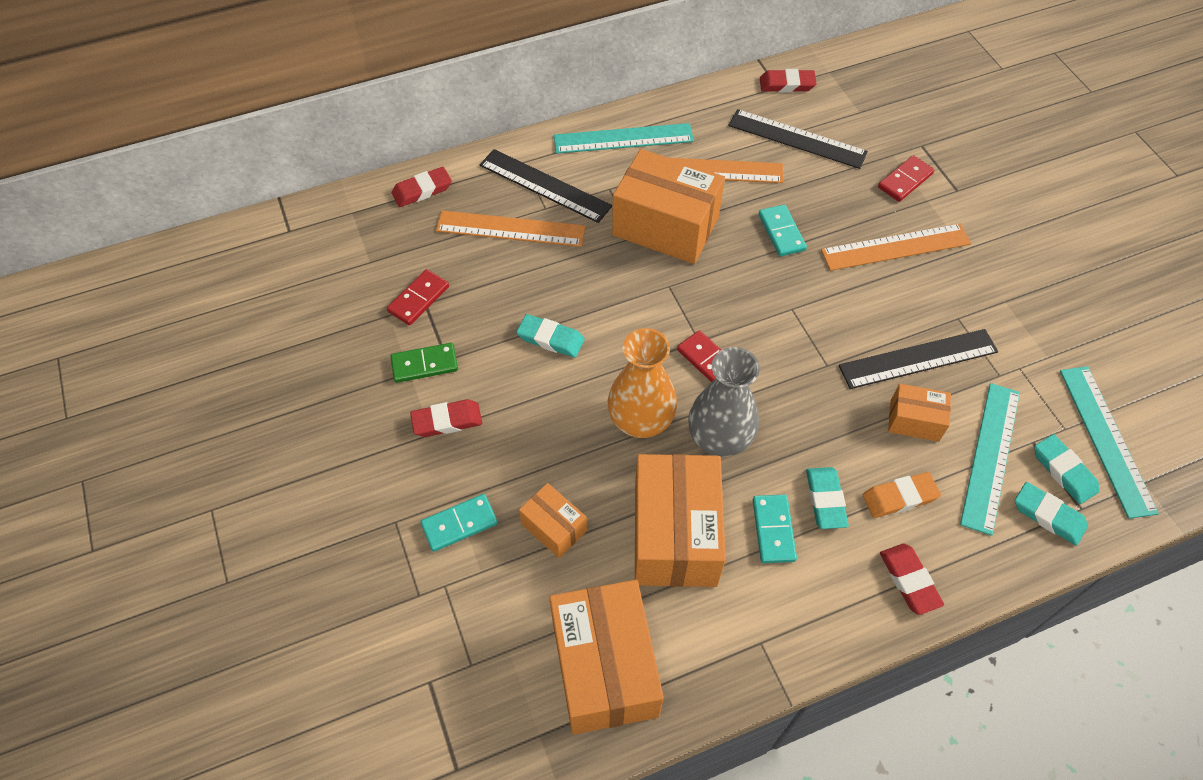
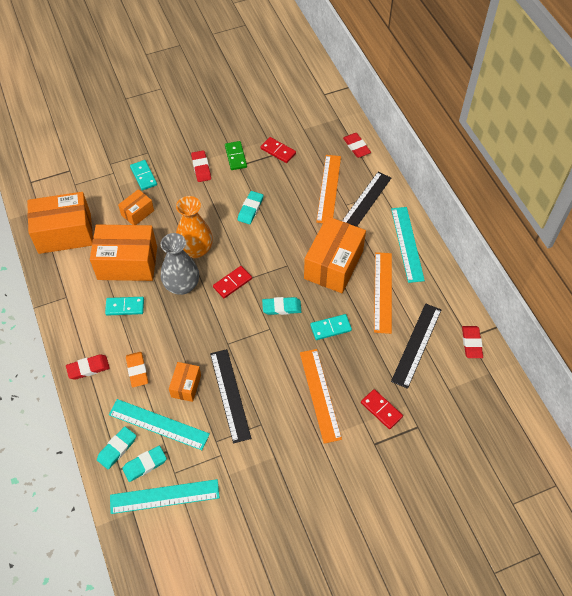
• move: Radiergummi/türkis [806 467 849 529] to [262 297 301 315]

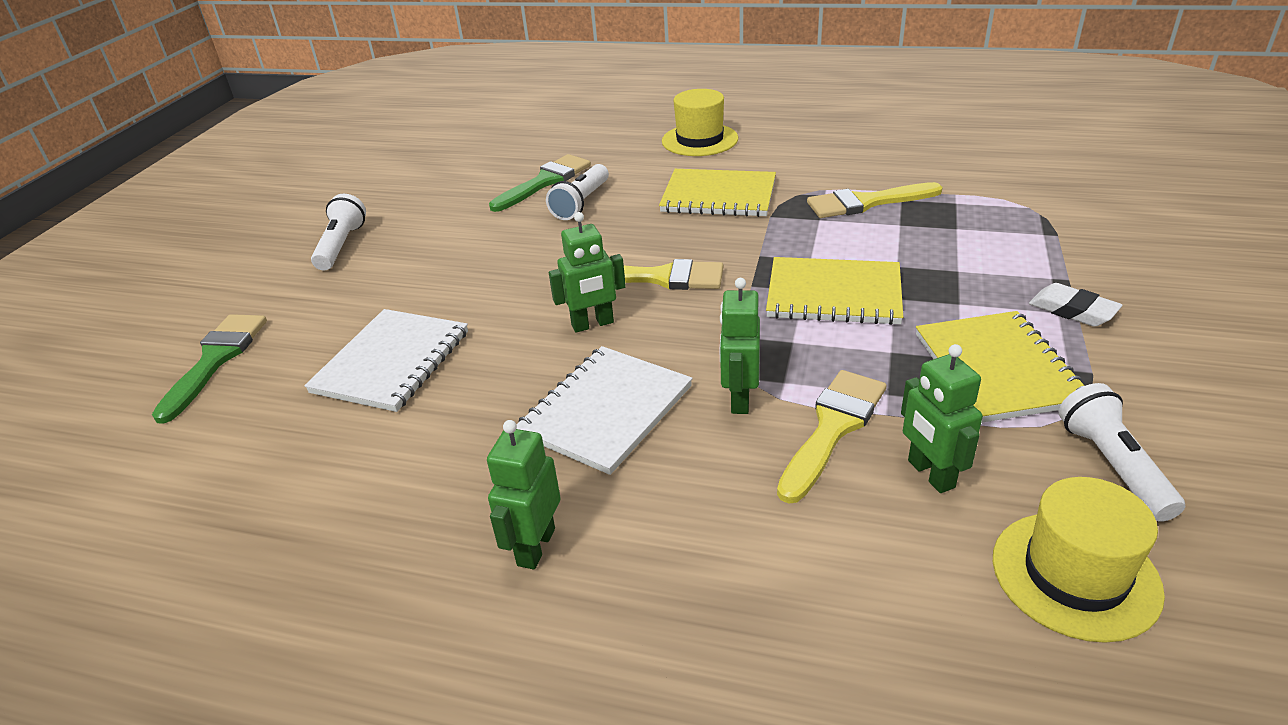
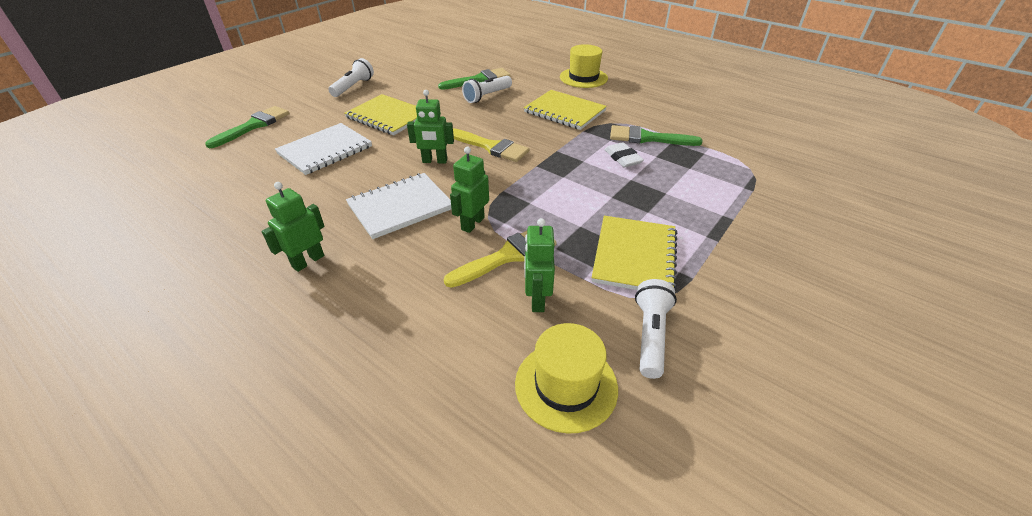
• move: Notizbuch/gelb [766 257 903 325] to [344 94 417 135]
• move: Radiergummi/weiß [1029 283 1122 327] to [604 142 644 167]
• recolor: Pinsel/gelb [807 182 943 218] to Pinsel/grün [610 125 702 146]

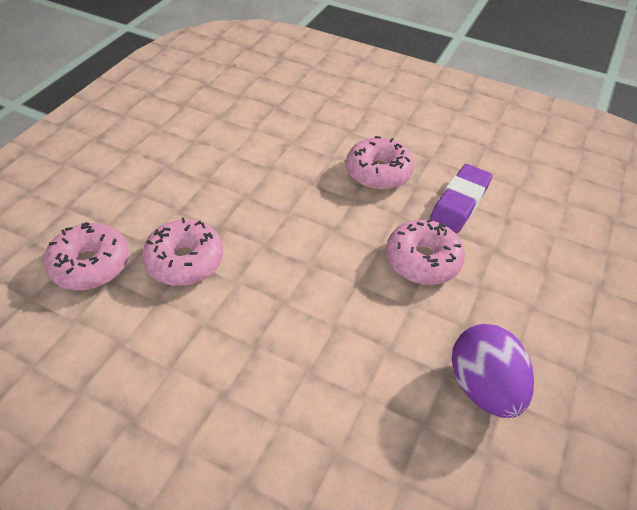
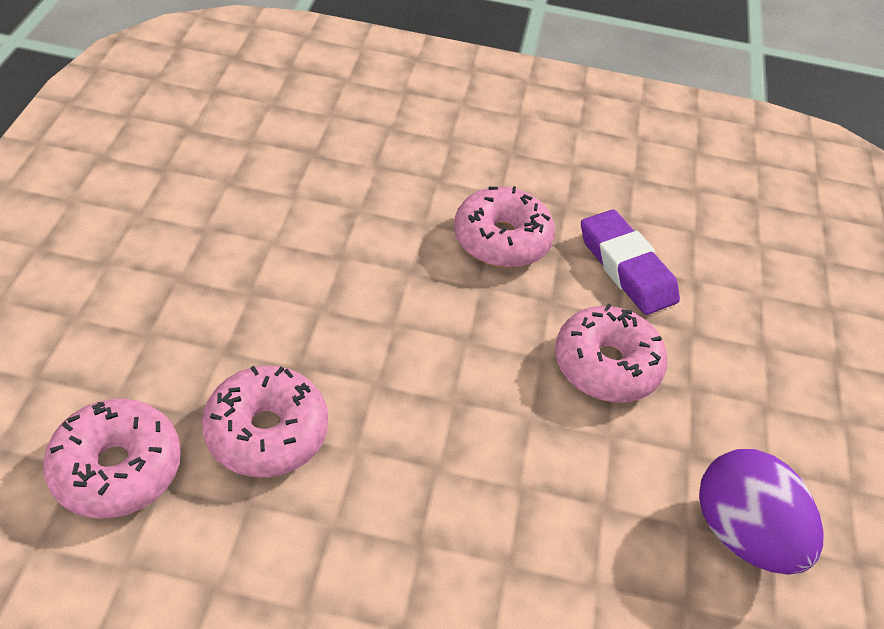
• rotate: Radiergummi/lila [430 164 493 233] = [581 209 680 315] 45 degrees counterclockwise

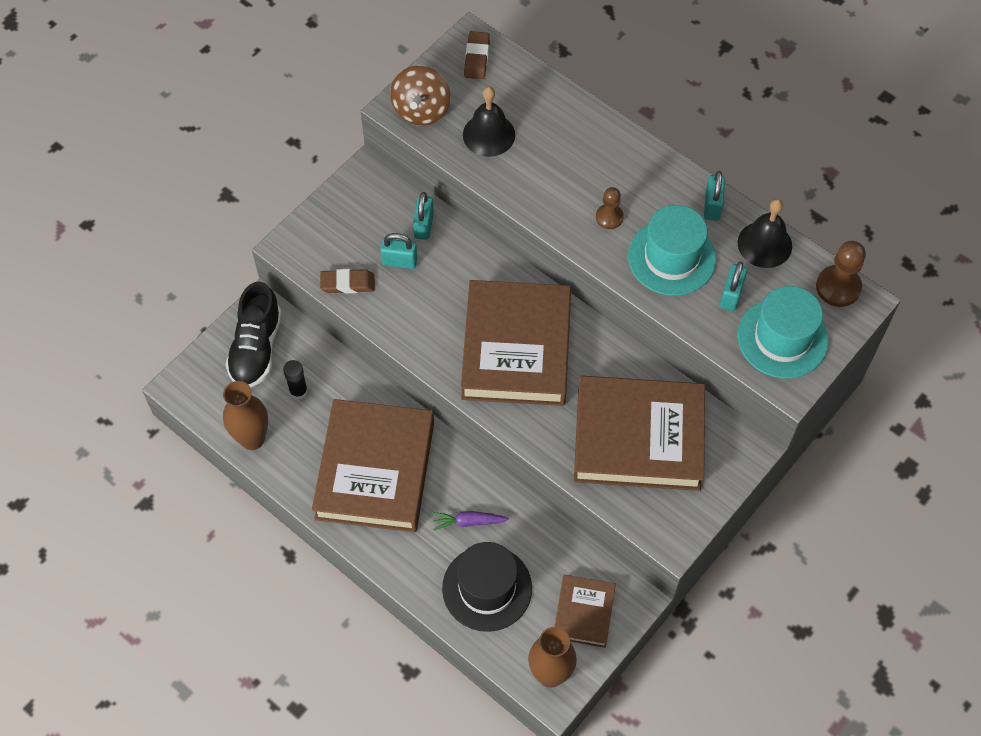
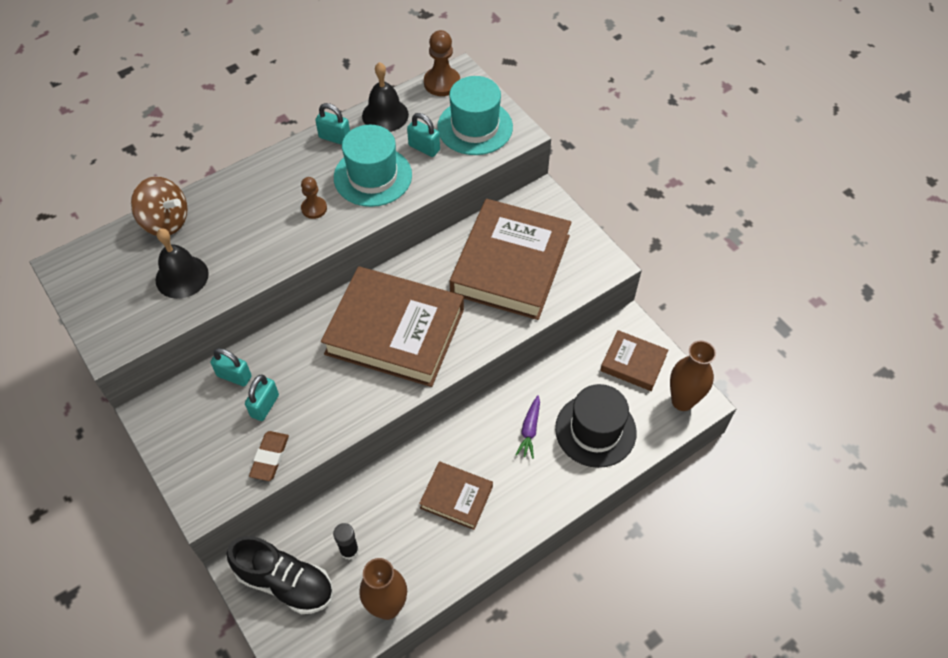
• delete: Radiergummi/braun [464 31 490 79]
• move: Kreisel/braun [390 66 450 126] to [131 177 188 235]
• resize: Buch/braun [312 399 434 532] = [419 462 493 530] x0.50

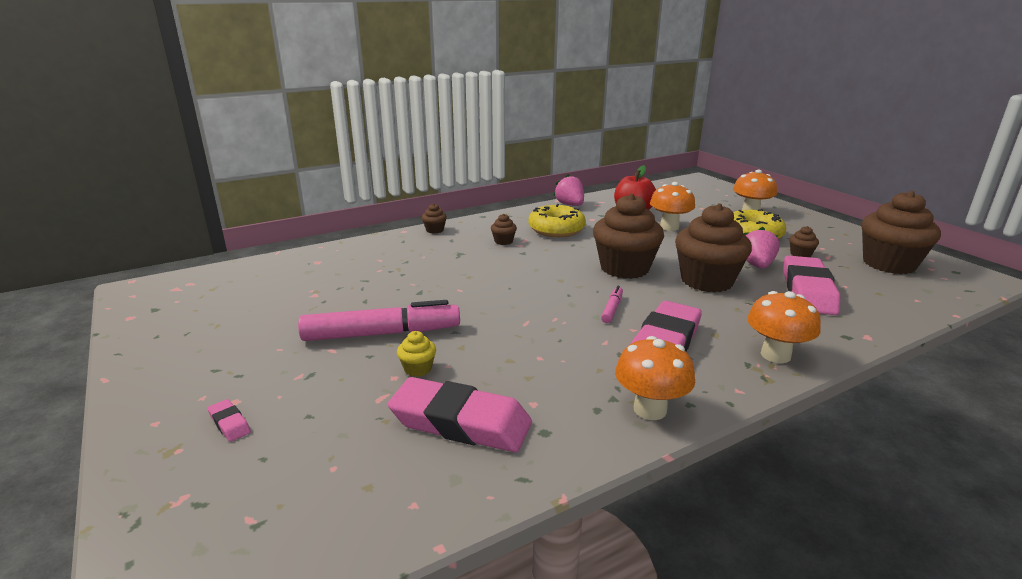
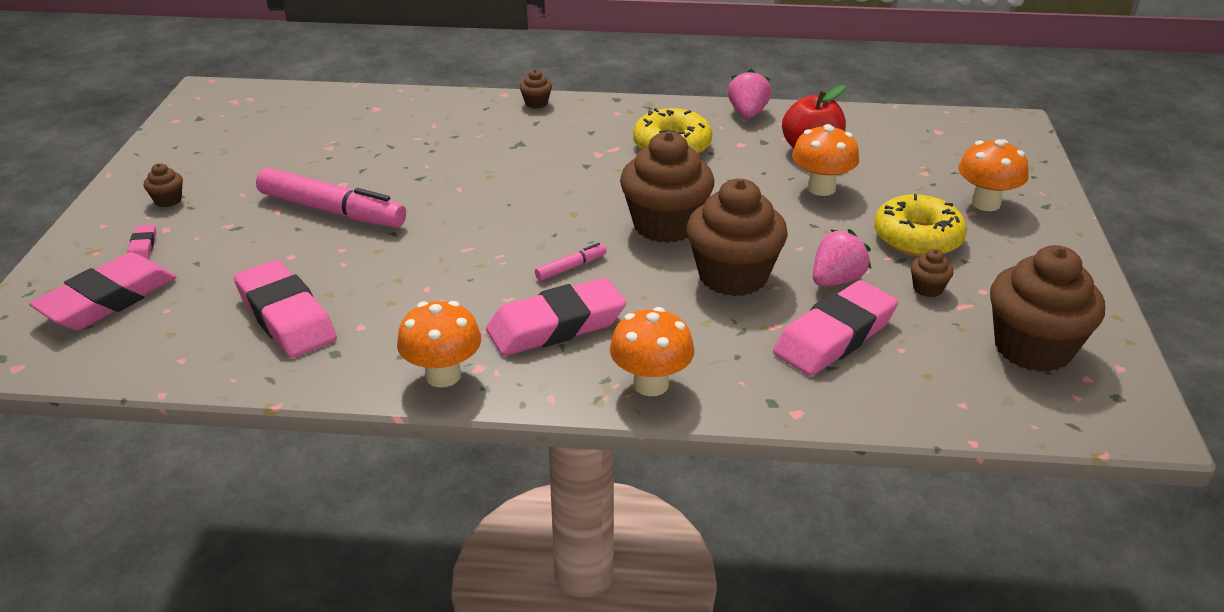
• delete: Muffin/gelb [397 331 436 377]
• insert: Radiergummi/rosa [29 252 176 330]
• move: Muffin/braun [491 214 517 245] to [144 163 183 207]

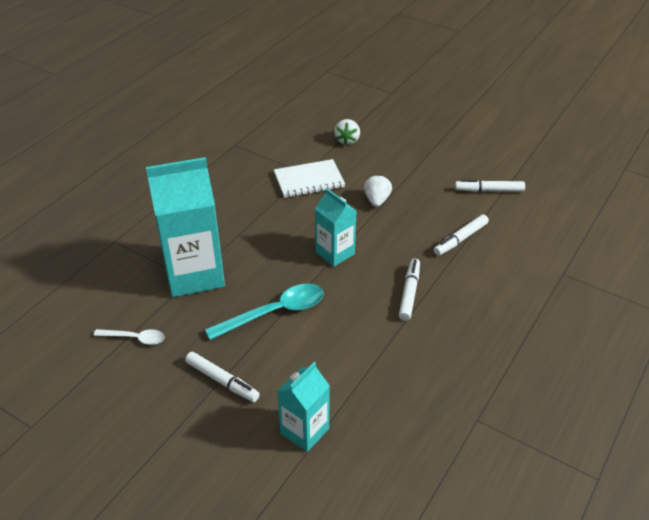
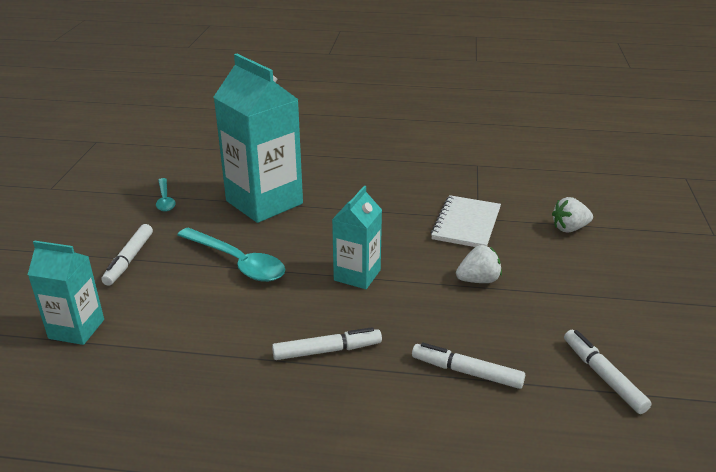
• recolor: Löffel/weiß [93 329 165 345] to Löffel/türkis [156 178 176 212]
• rotate: Notizbuch/weiß [274 159 345 198] = [431 195 501 247] 60 degrees clockwise

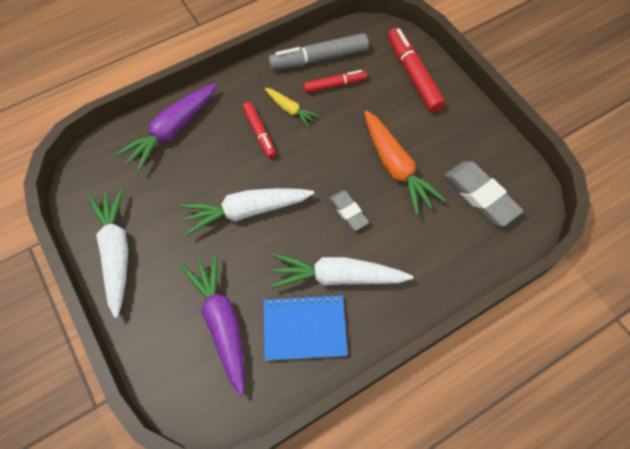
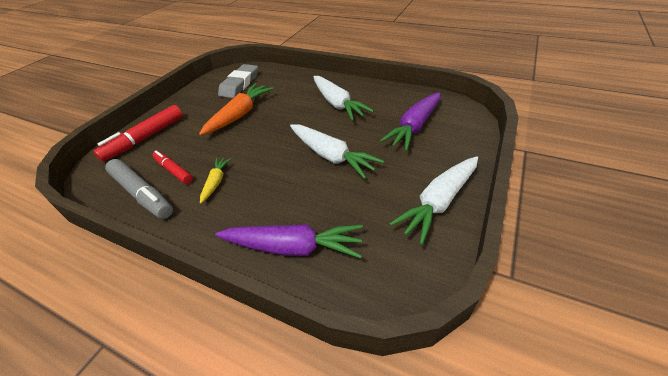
• delete: Filzstift/rot [242 102 276 159]
• delete: Notizbuch/blau [263 294 348 361]
• delete: Radiergummi/grau [329 190 369 231]

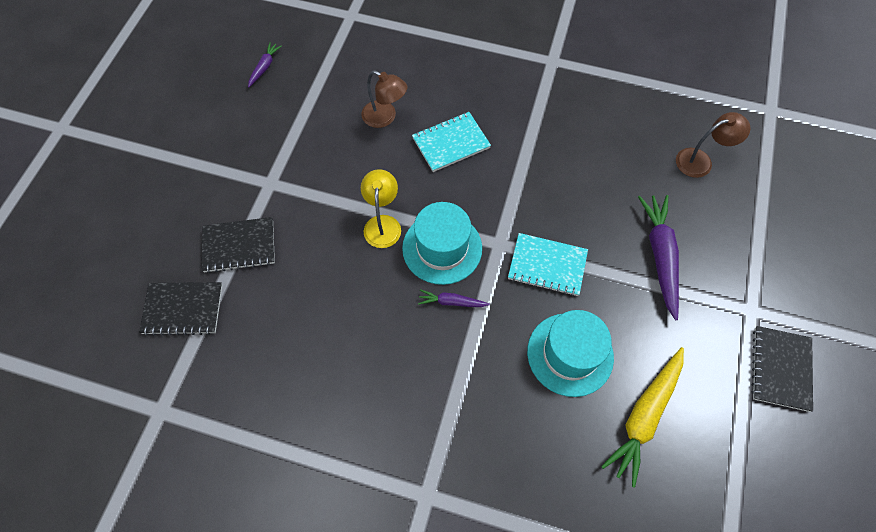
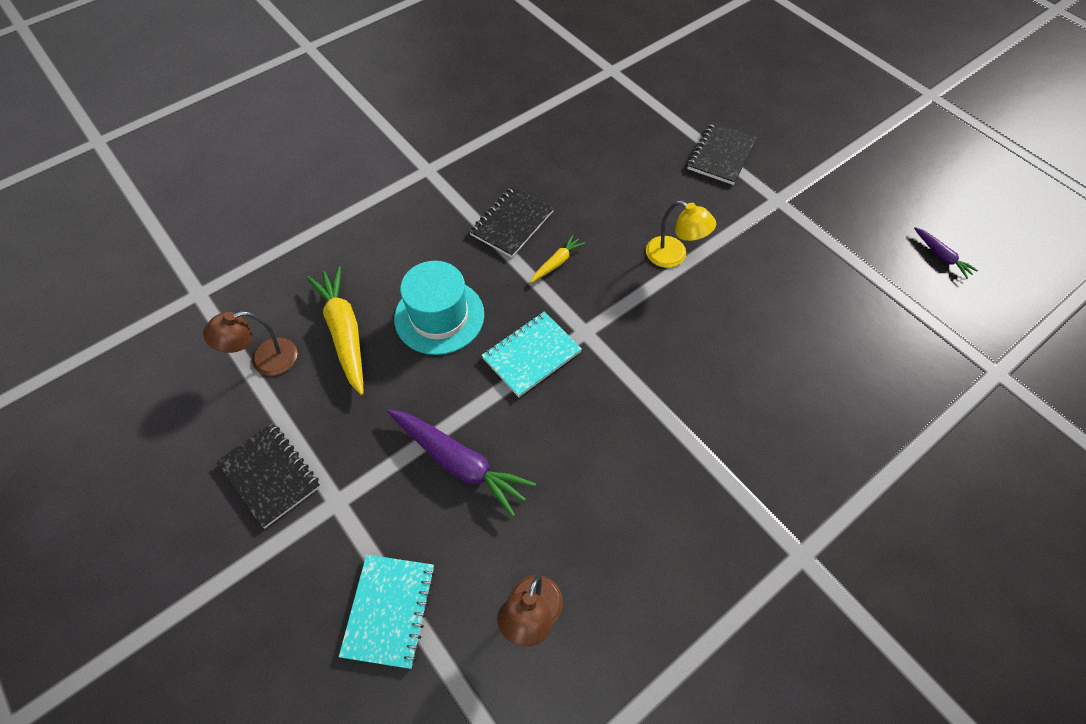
• delete: Hut/türkis [402 202 482 285]
• move: Notizbuch/schwarz [139 282 222 336] to [469 186 554 258]
• move: Lampe/braun [361 70 407 128] to [203 311 298 376]
• move: Notizbuch/türkis [412 112 491 172] to [339 555 435 669]
• recolor: Karotte/lila [418 289 490 307] to Karotte/gelb [530 235 585 283]

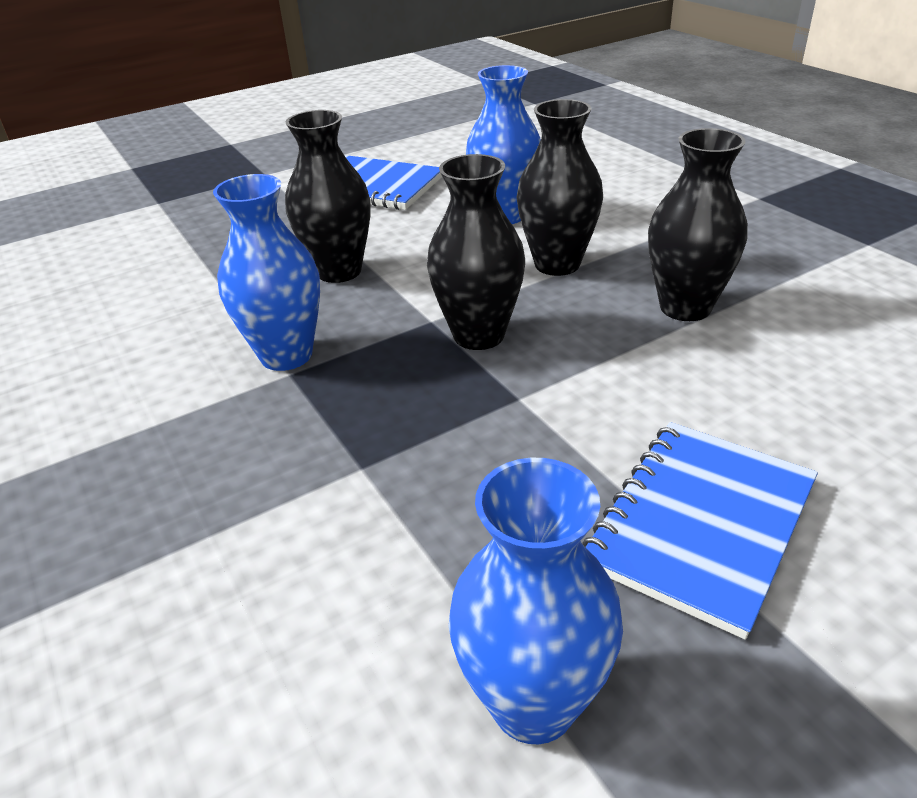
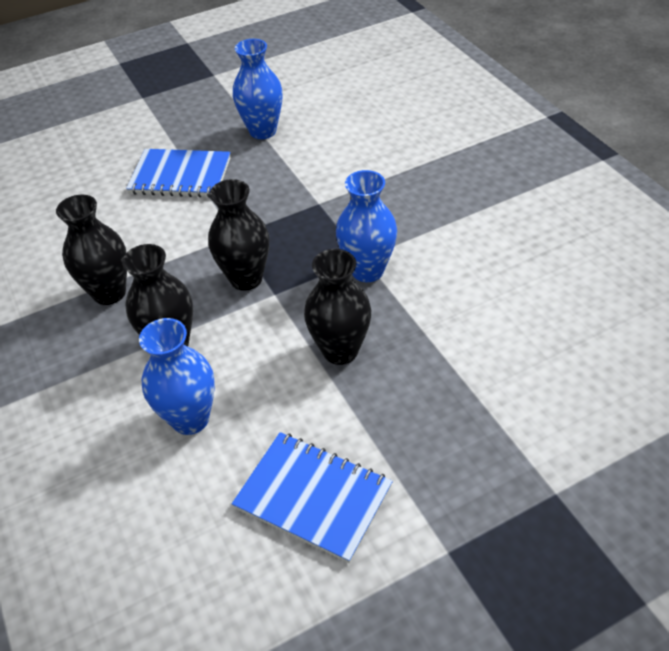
• rotate: Notizbuch/blau [582 422 818 640] = [126 149 231 198] 60 degrees clockwise

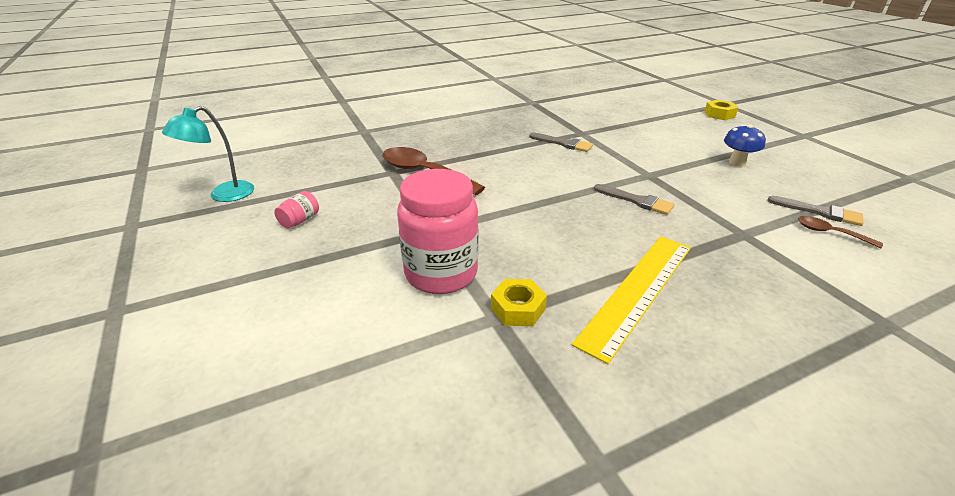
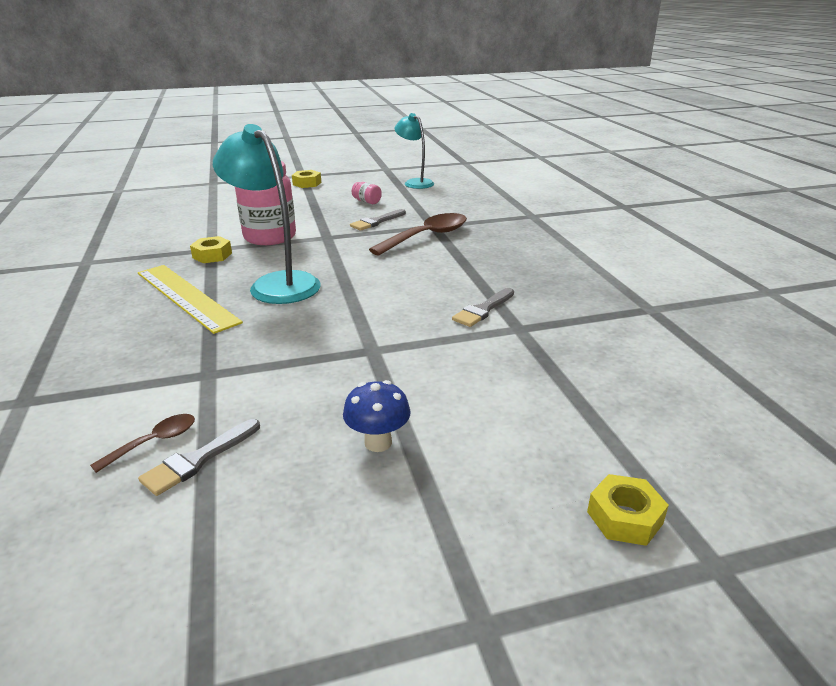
• insert: Lampe/türkis [213 124 321 304]
• insert: Sechskantmutter/gelb [292 170 321 188]
• move: Pinsel/grau [594 184 675 215] to [350 209 406 231]

